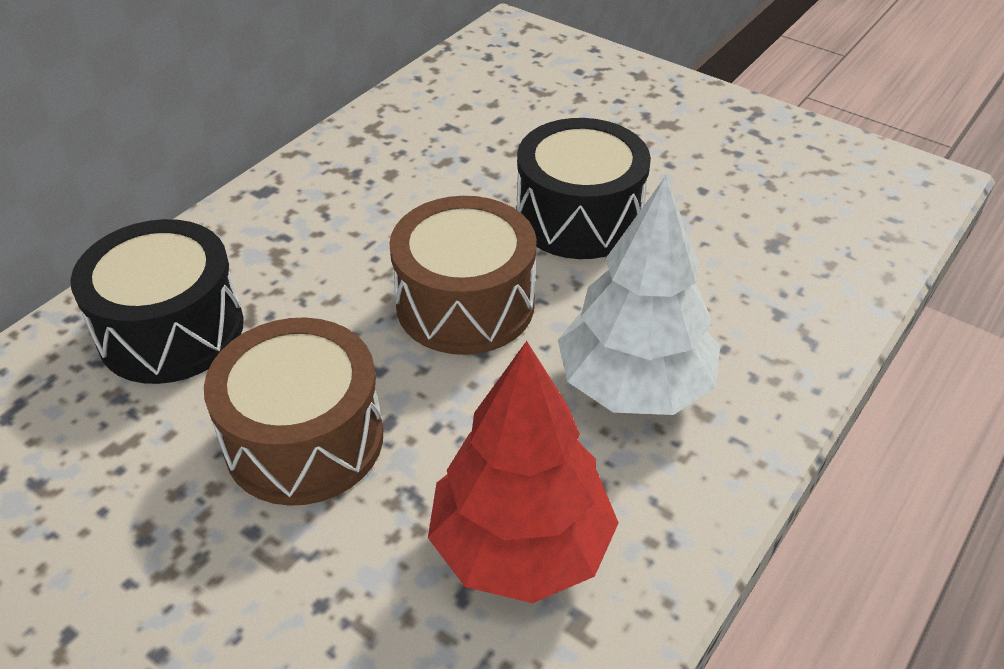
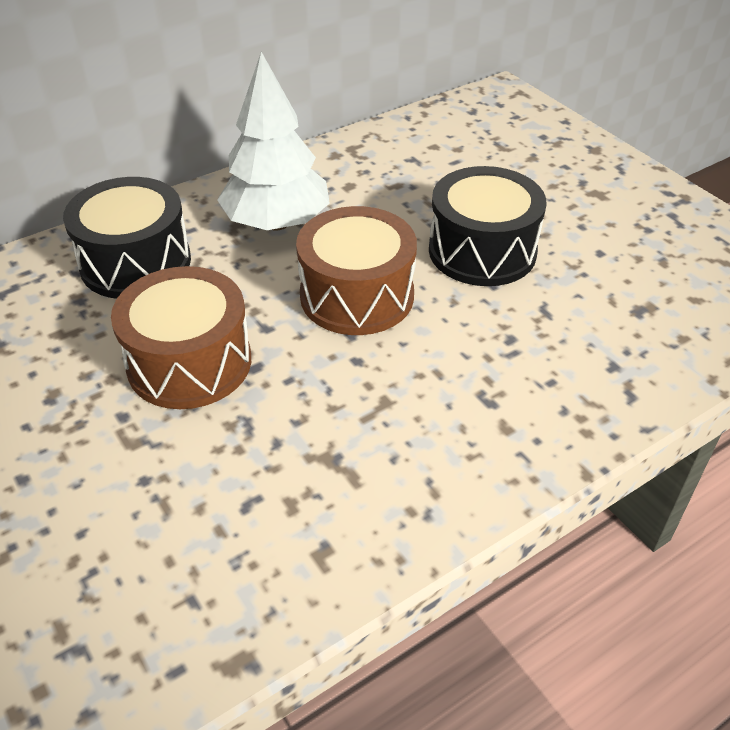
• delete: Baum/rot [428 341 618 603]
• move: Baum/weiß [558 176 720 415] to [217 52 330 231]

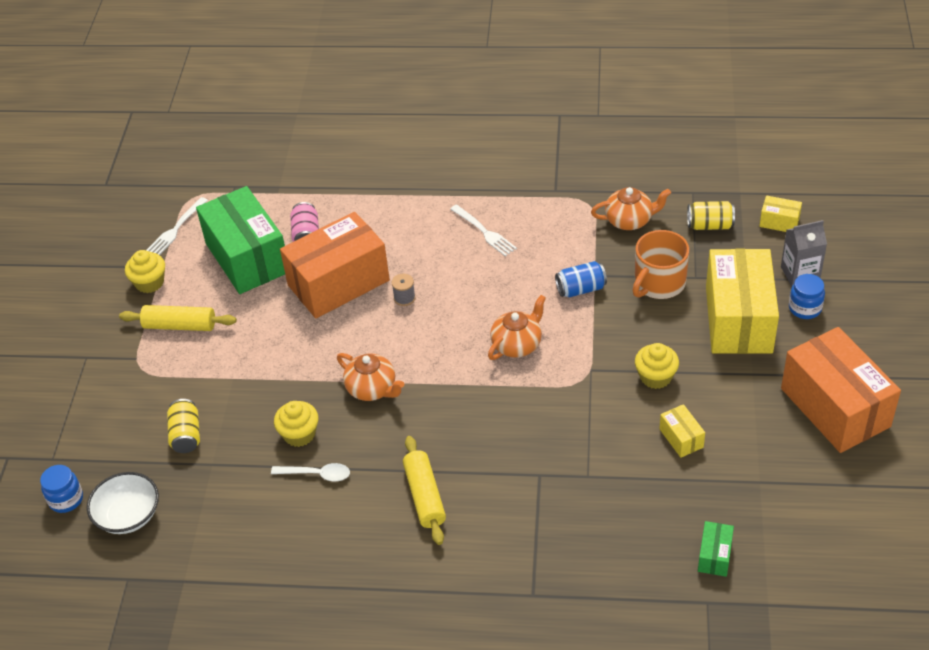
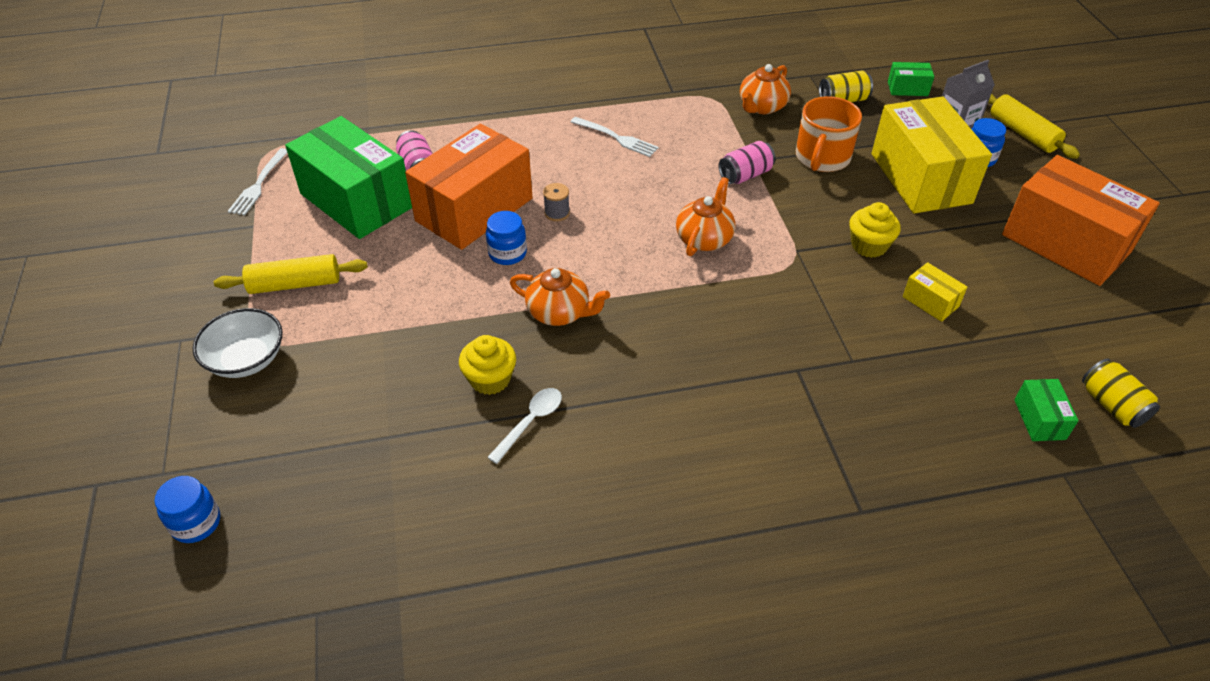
• delete: Muffin/gelb [125 250 165 293]
• insert: Einmachglas/blau [486 211 527 265]
• move: Schüssel/weiß [87 472 159 534] to [192 308 283 378]
• move: Dose/gelb [167 399 200 453] to [1082 359 1160 428]
• move: Nudelholz/gelb [403 436 446 545] to [988 93 1080 159]
• recolor: Dose/blau [555 261 607 297] to Dose/rosa [718 141 775 184]
• recolor: Schachtel/gelb [759 195 802 232] to Schachtel/grün [888 62 934 96]
• rotate: Löffel/weiß [271 463 350 481] = [487 388 562 464] 45 degrees counterclockwise
• rotate: Teekanne/orange [591 187 671 230] = [740 64 791 114] 150 degrees clockwise

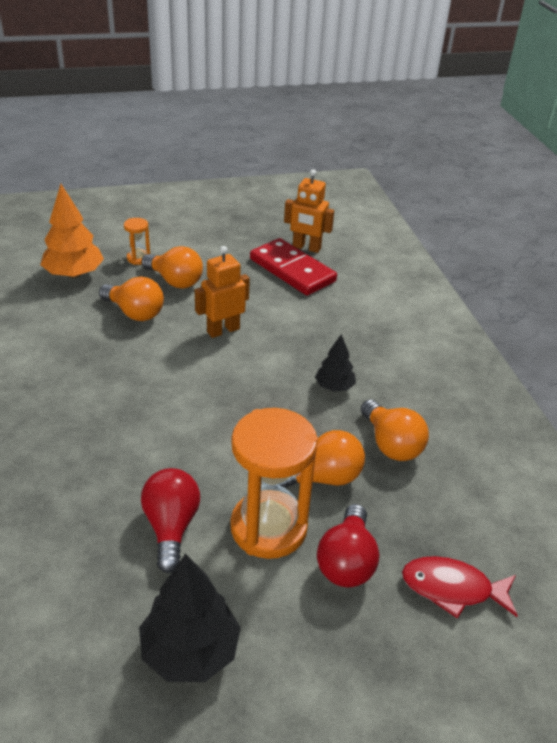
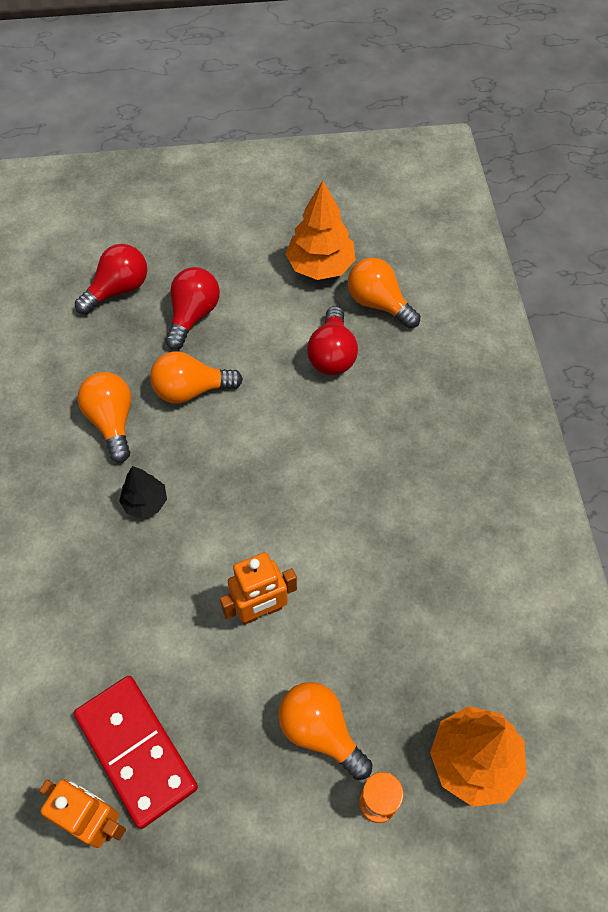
• delete: Sanduhr/orange [231 408 318 559]
• move: Glühbirne/orange [99 277 164 321] to [348 258 420 328]
• replace: Fisch/rot [402 556 518 619] to Glühbirne/rot [75 244 147 314]
• recolor: Baum/schwarz [139 553 241 682] to Baum/orange [285 181 356 280]

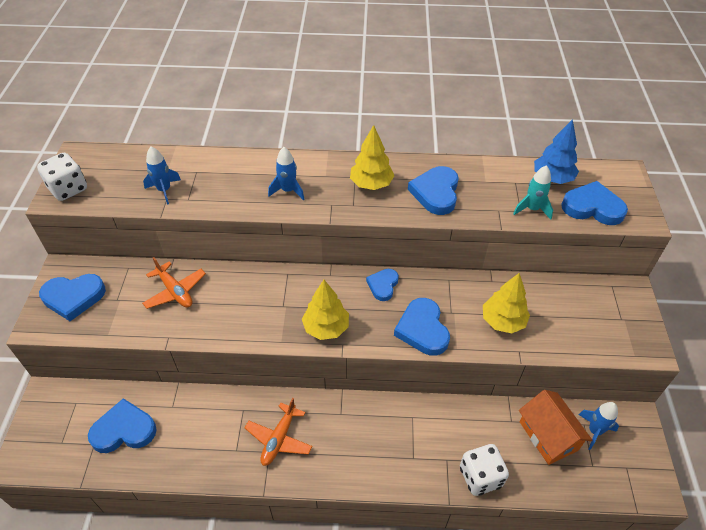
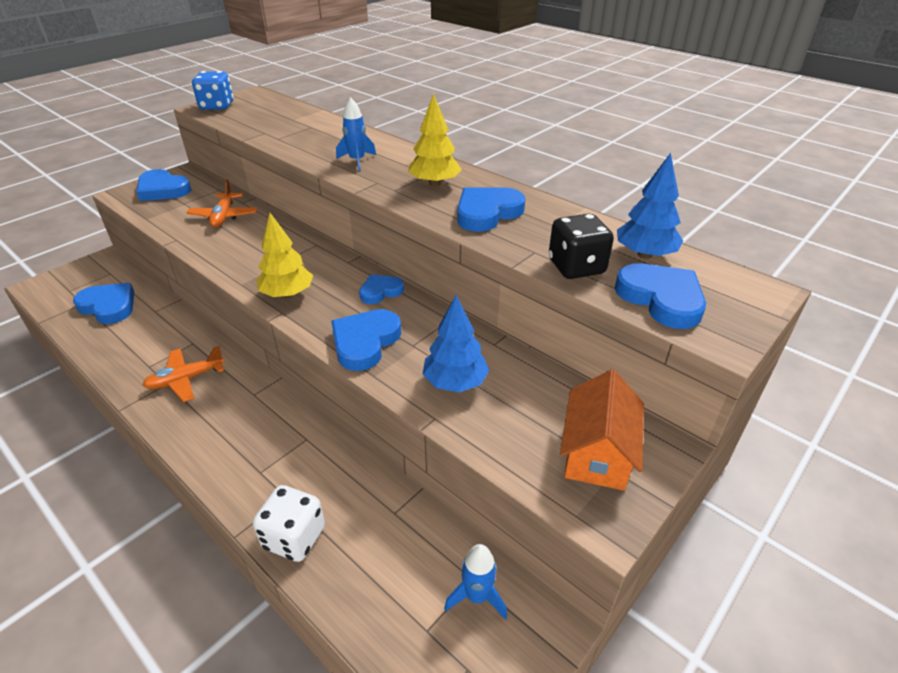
• delete: Rakete/blau [143 146 181 205]
• move: Haus/orange [519 390 592 465] to [560 370 644 491]
• replace: Rakete/türkis [513 165 553 220] to Spielwürfel/schwarz [549 214 614 279]
• recolor: Spielwürfel/weiß [37 153 87 201] to Spielwürfel/blau [192 71 234 110]
• recolor: Baum/gelb [483 273 530 333] to Baum/blau [422 295 489 392]

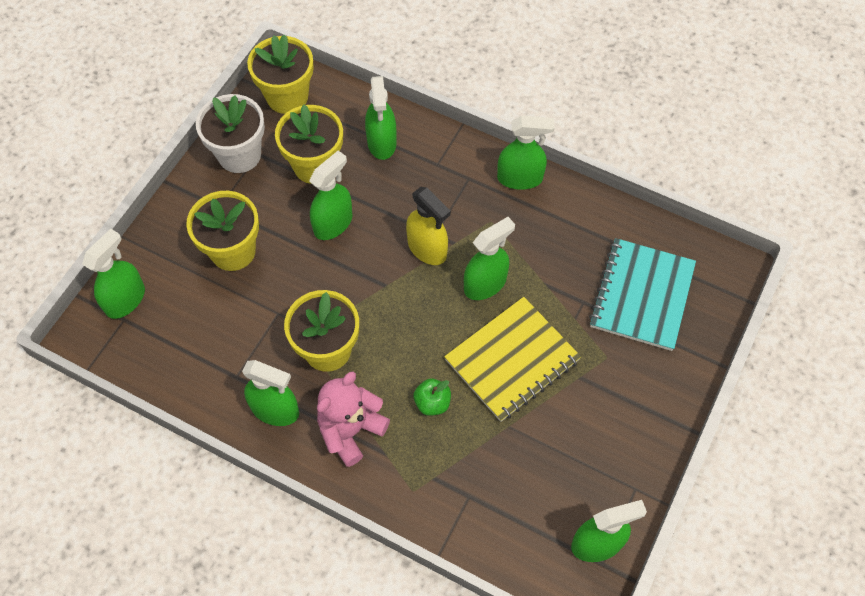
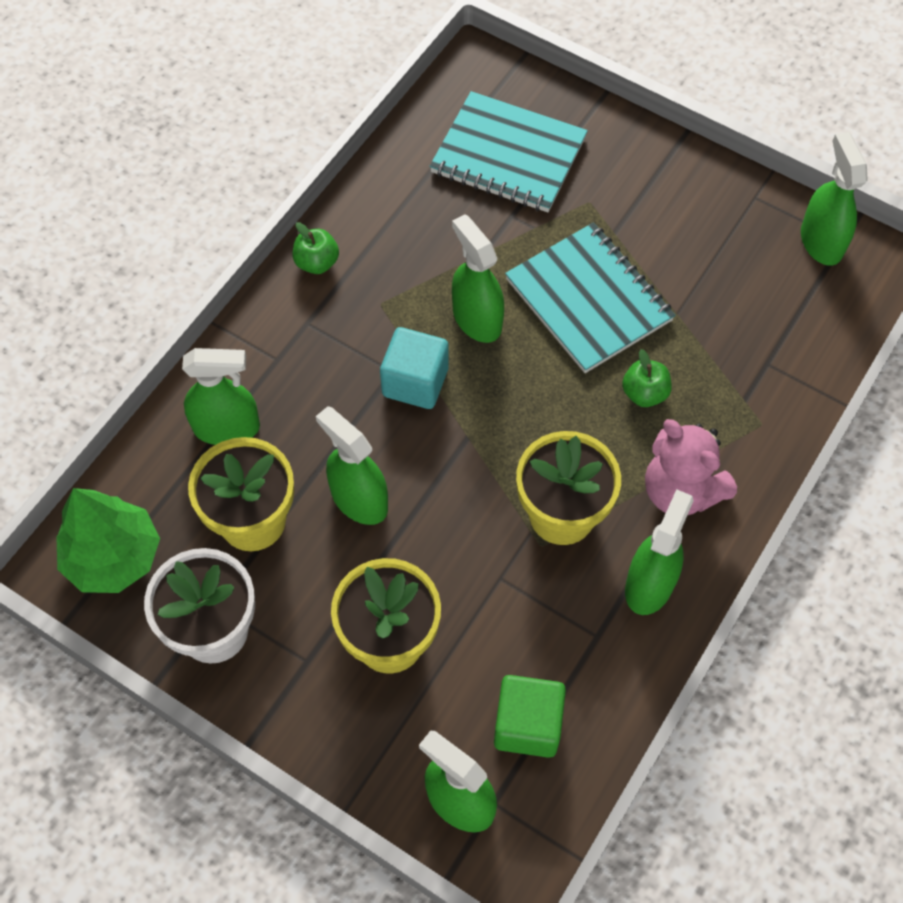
• insert: Kubus/grün [494 675 566 758]
• replace: Blumentopf/gelb [247 34 314 114] to Baum/grün [56 488 160 593]
• replace: Sprühflasche/gelb [406 187 451 265] to Kubus/türkis [380 327 449 409]
• replace: Sprühflasche/grün [497 115 555 190] to Apfel/grün [293 222 339 274]
• recolor: Notizbuch/gelb [444 297 581 422] to Notizbuch/türkis [505 223 675 373]

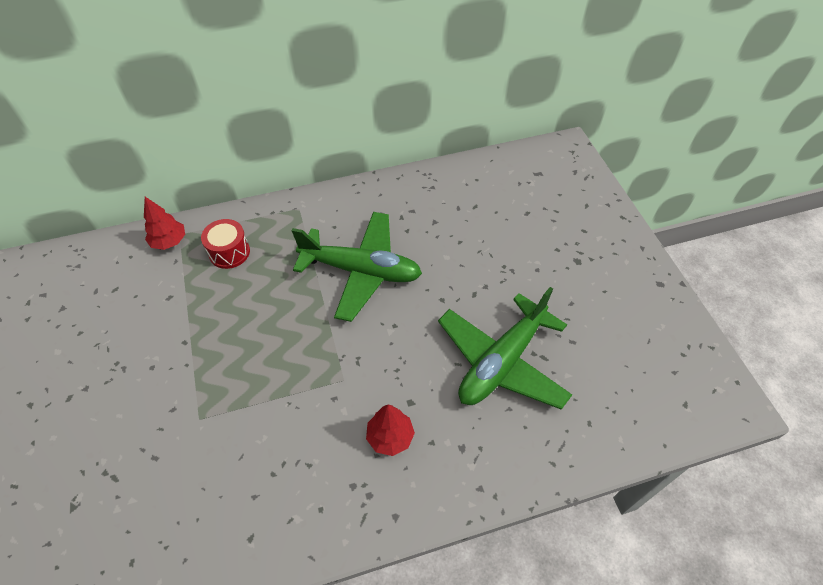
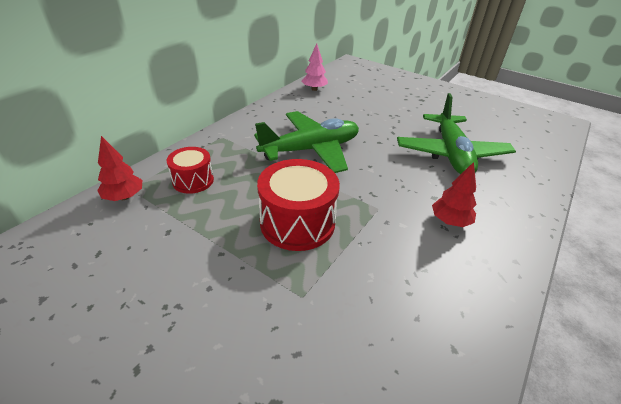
• insert: Trommel/rot [257 159 340 251]
• insert: Baum/rosa [302 43 328 91]

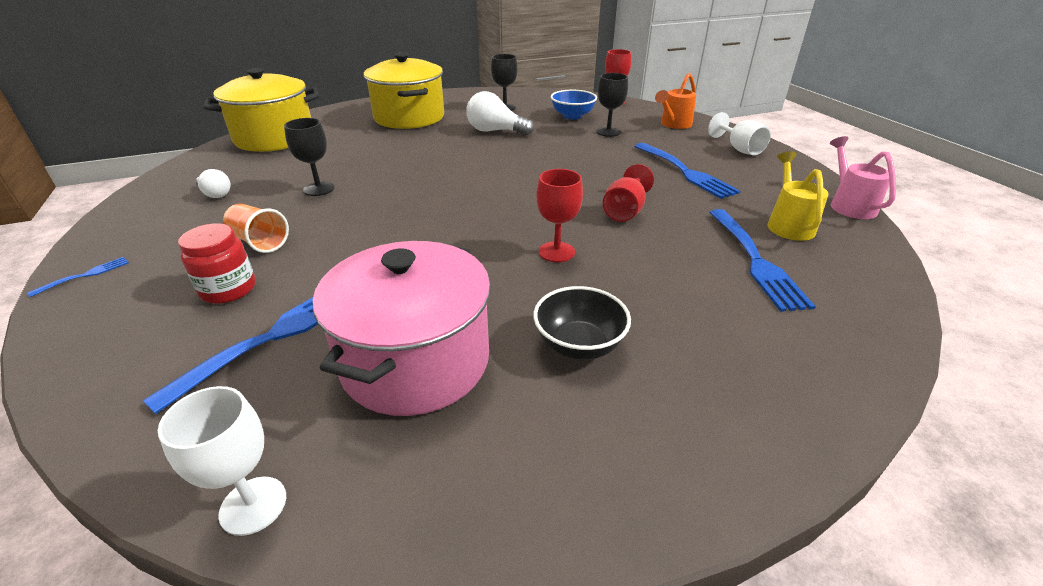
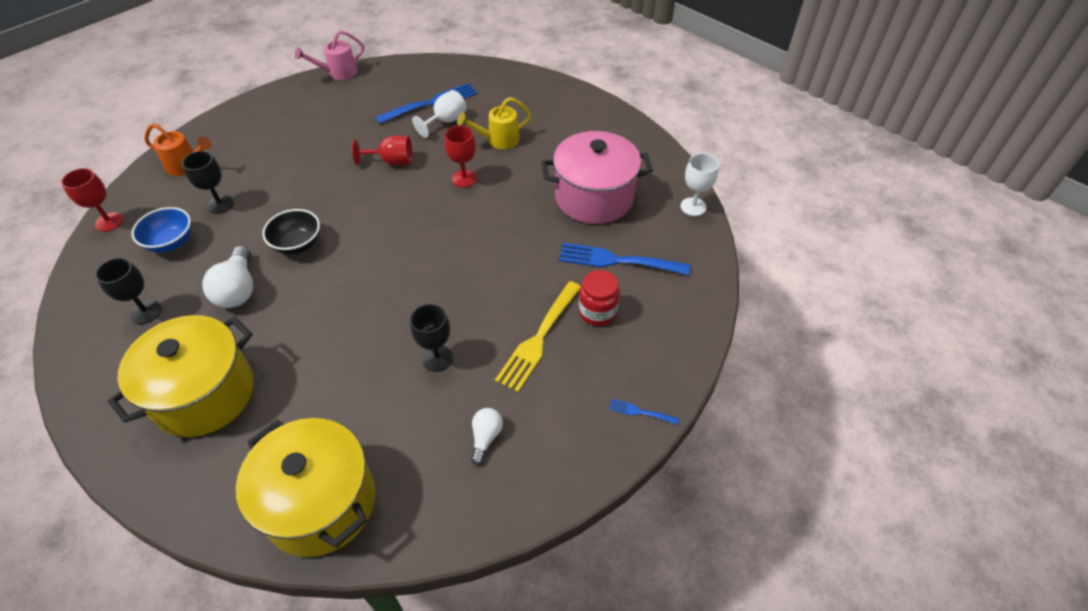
• delete: Gabel/blau [634 143 741 199]
• move: Schüssel/schwarz [533 286 631 360] to [262 209 320 255]
• move: Kelch/weiß [708 112 771 155] to [412 90 467 138]
• move: Gießkanne/gelb [768 151 828 241] to [457 97 531 149]
• replace: Becher/orange [223 204 289 253] to Gabel/gelb [495 281 581 392]

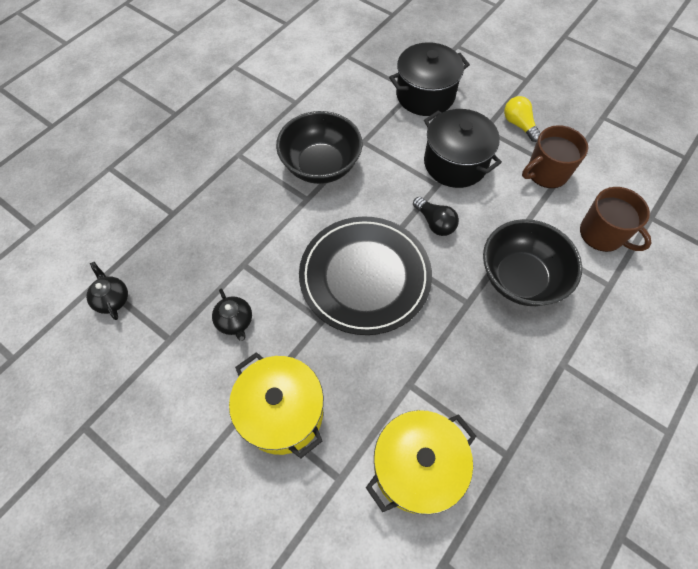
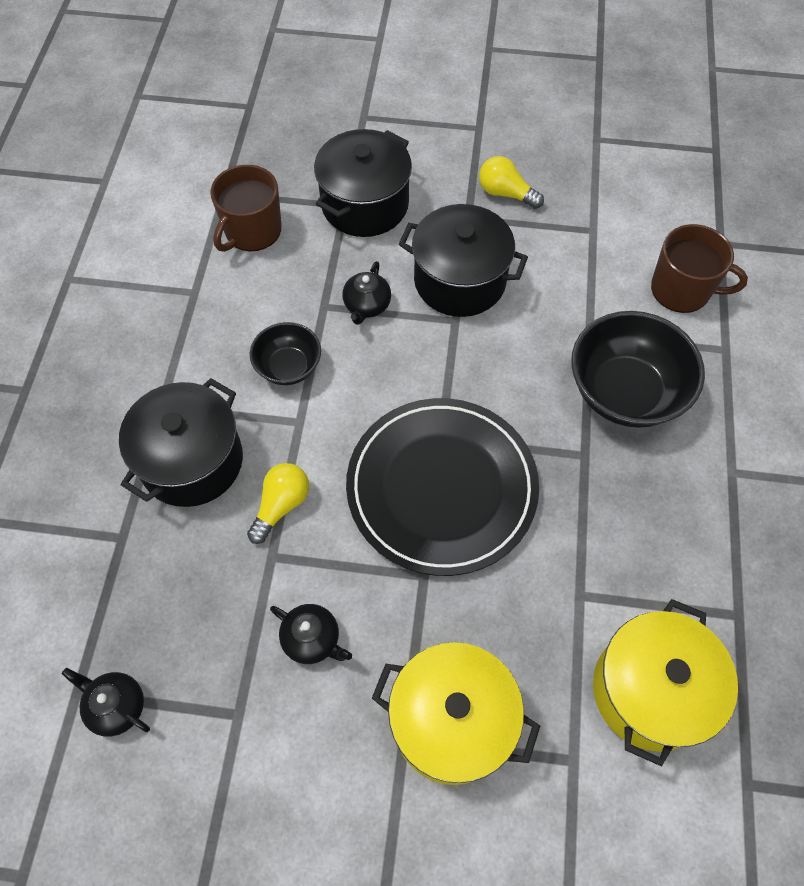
• delete: Glühbirne/schwarz [413 197 459 236]
• insert: Kochtopf/schwarz [119 378 243 507]
• insert: Glühbirne/gelb [247 463 309 544]
• insert: Teekanne/schwarz [342 261 391 325]
• move: Tasse/braun [522 125 588 188] to [210 165 282 252]
• resize: Schüssel/schwarz [276 111 362 184] = [250 322 321 385] x0.56

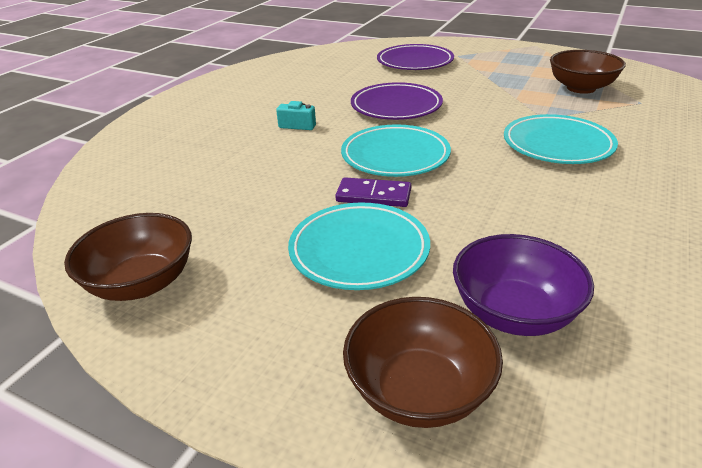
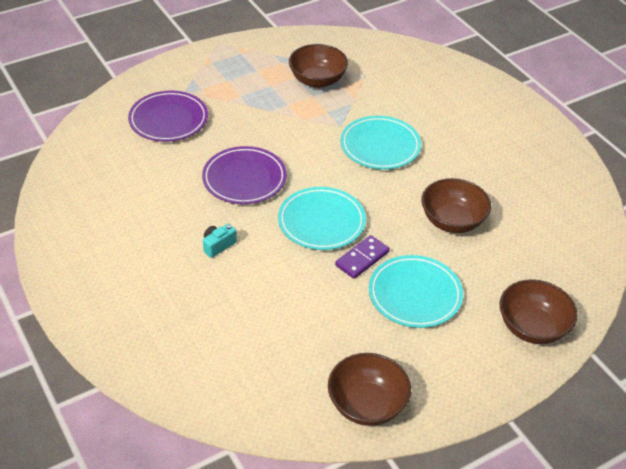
• delete: Schüssel/lila [453 234 594 336]
• insert: Schüssel/braun [421 178 491 233]

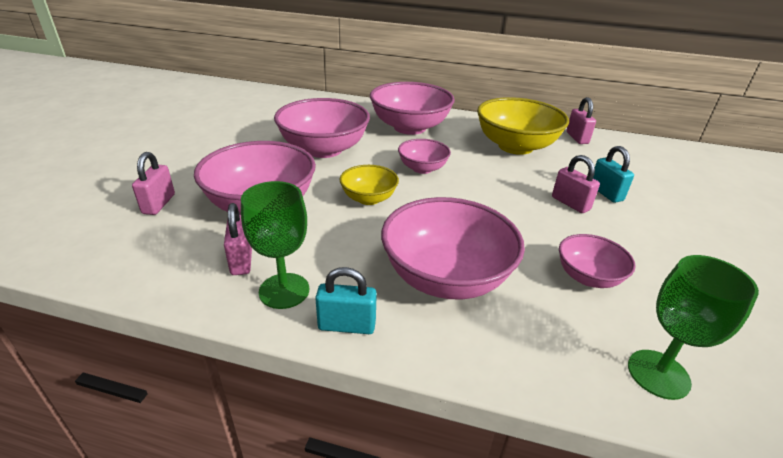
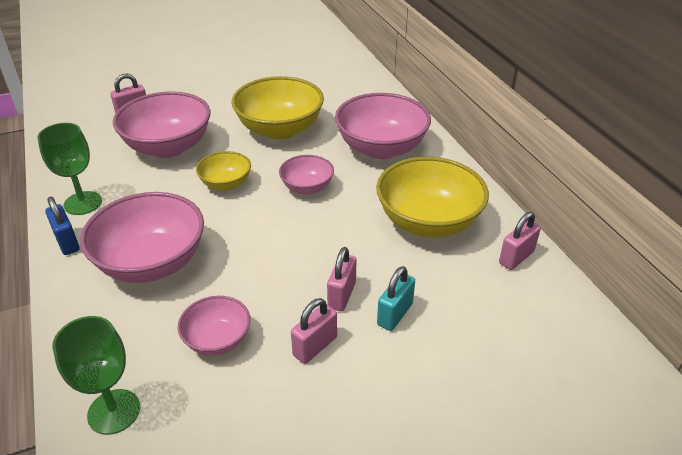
• move: Vorhängeschloss/rosa [224 203 252 275] to [291 298 337 364]
• recolor: Schüssel/rosa [274 98 370 158] to Schüssel/gelb [232 76 324 140]
• recolor: Vorhängeschloss/türkis [315 267 377 334] to Vorhängeschloss/blau [45 197 79 255]

